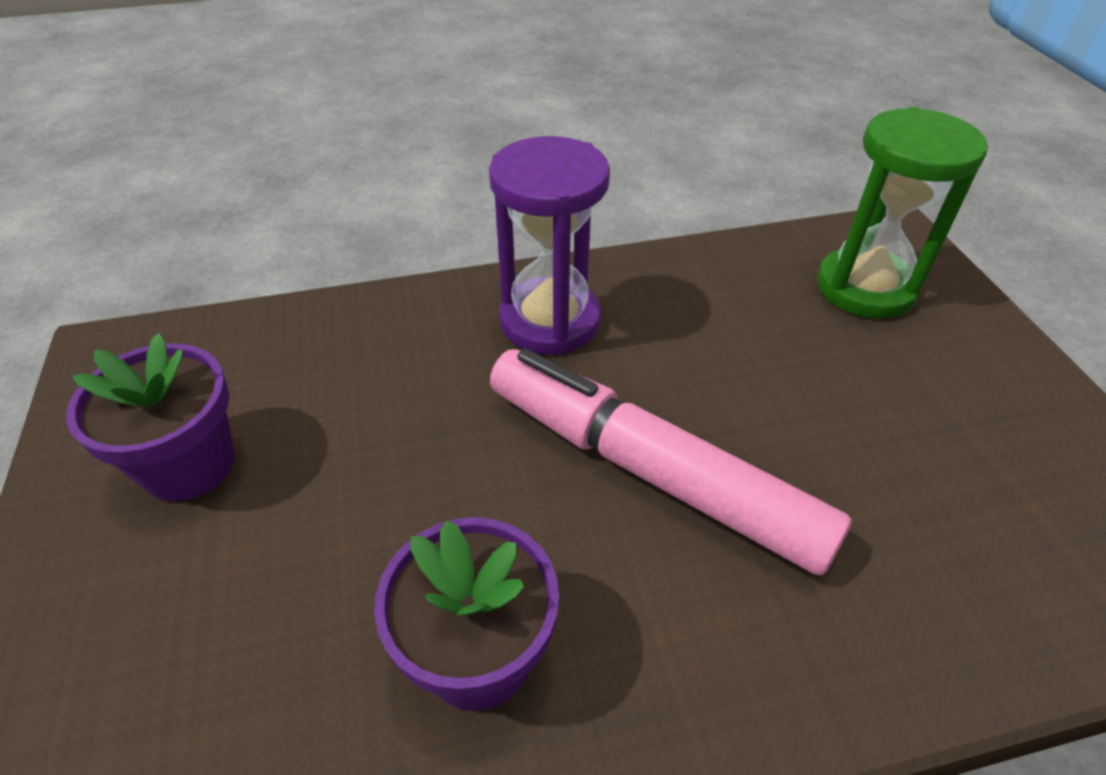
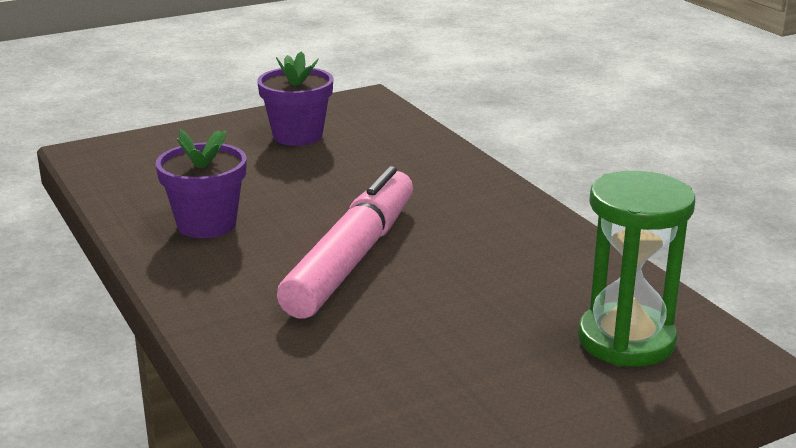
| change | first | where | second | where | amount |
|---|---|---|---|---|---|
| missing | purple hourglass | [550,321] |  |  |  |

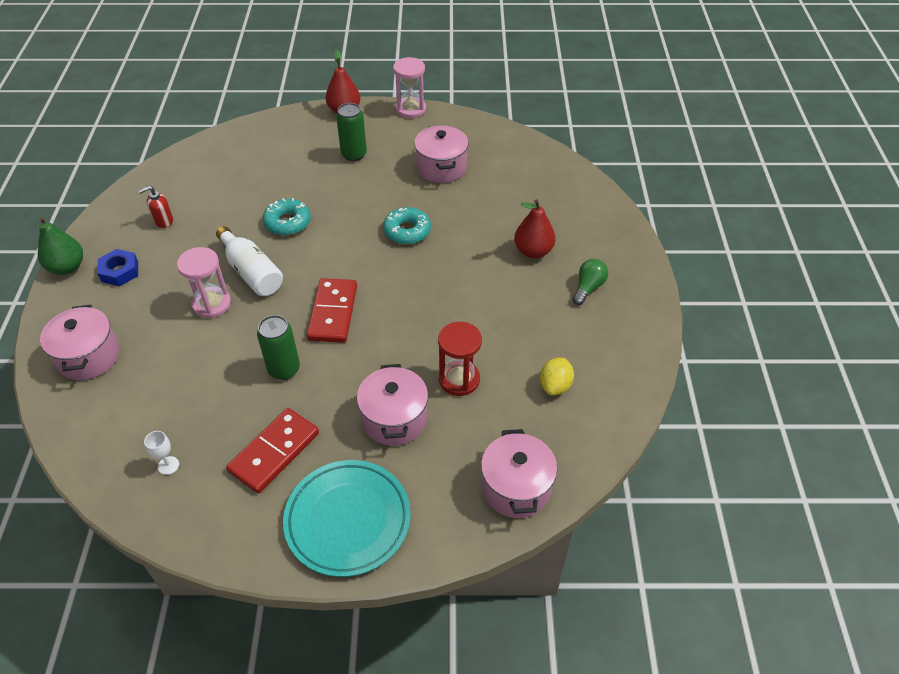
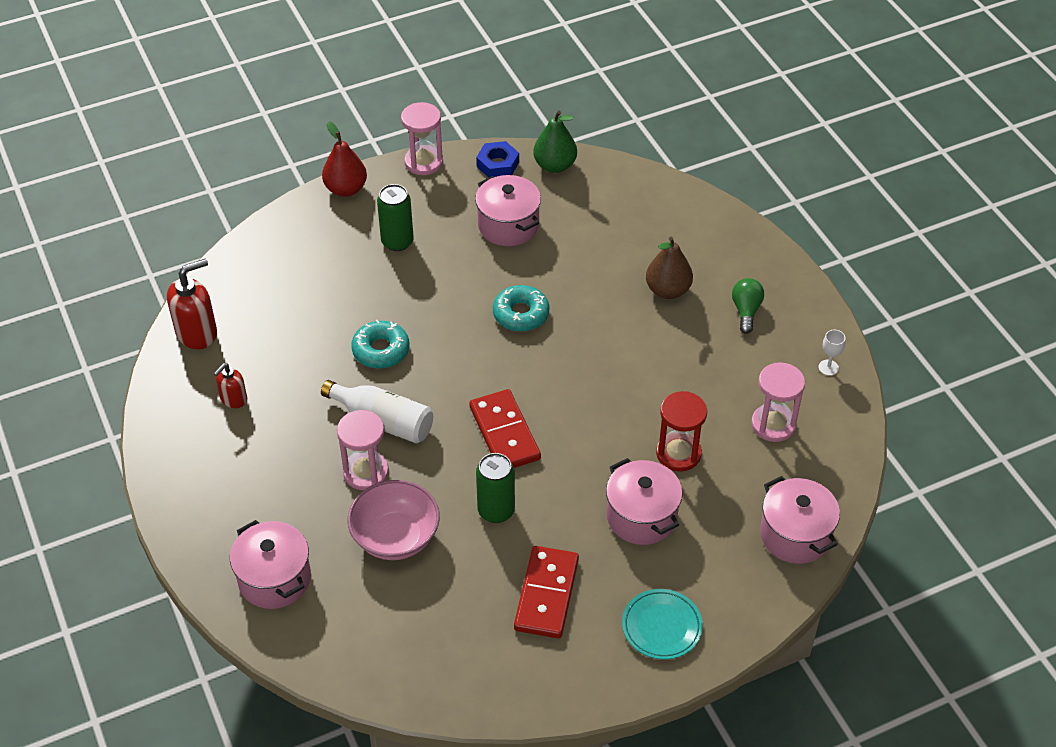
| change | first | where | second | where | amount |
|---|---|---|---|---|---|
| appeared |  |  | red soap dispenser | [197,333] |  |
| appeared |  |  | pink bowl | [395,537] |  |
| relocated | blue nut | [120,271] |  | [498,164] |  |
| relocated | green pear | [67,267] |  | [555,165] |  |
| size | turquoise plate | [348,520] |  | [661,627] | x0.61 |
| colour | red pear | [533,251] | brown pear | [667,290] |  |
| exchanged | yellow lemon | [555,386] | pink hourglass | [773,424] |  |
| relocated | white goblet | [168,465] |  | [828,367] |  |

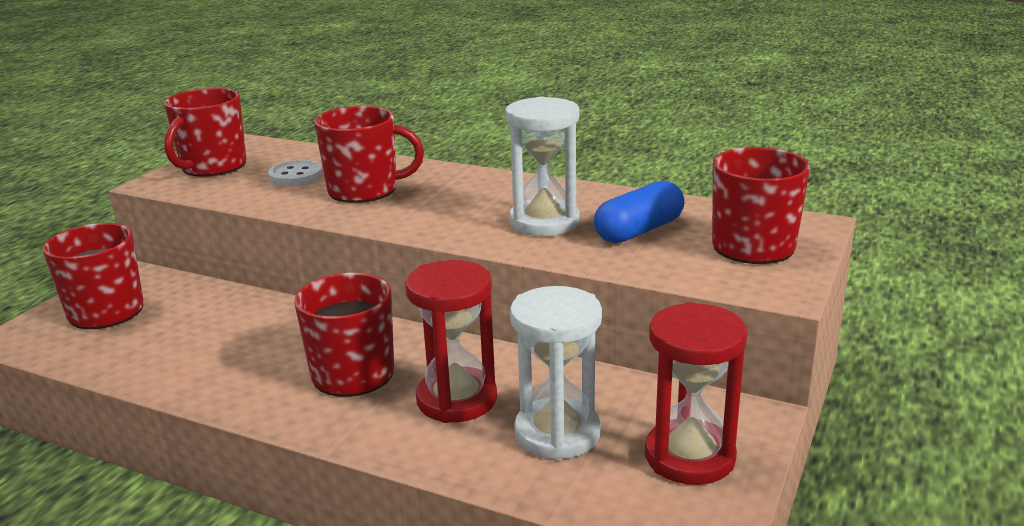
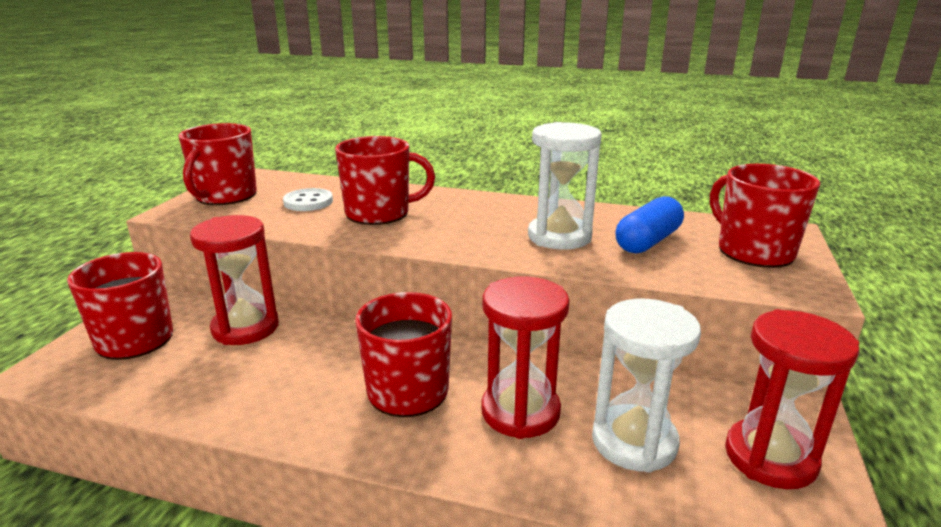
| change | first | where | second | where | amount |
|---|---|---|---|---|---|
| appeared |  |  | red hourglass | [245,328] |  |

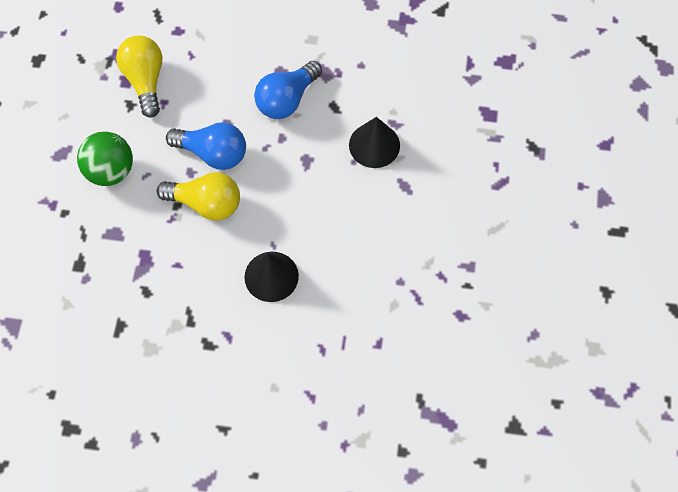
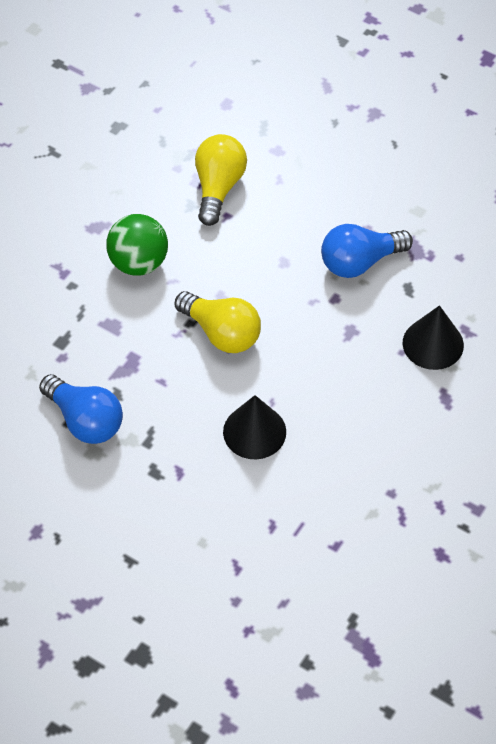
| change | first | where | second | where | amount |
|---|---|---|---|---|---|
| relocated | blue light bulb | [213,153] |  | [85,420] |  |

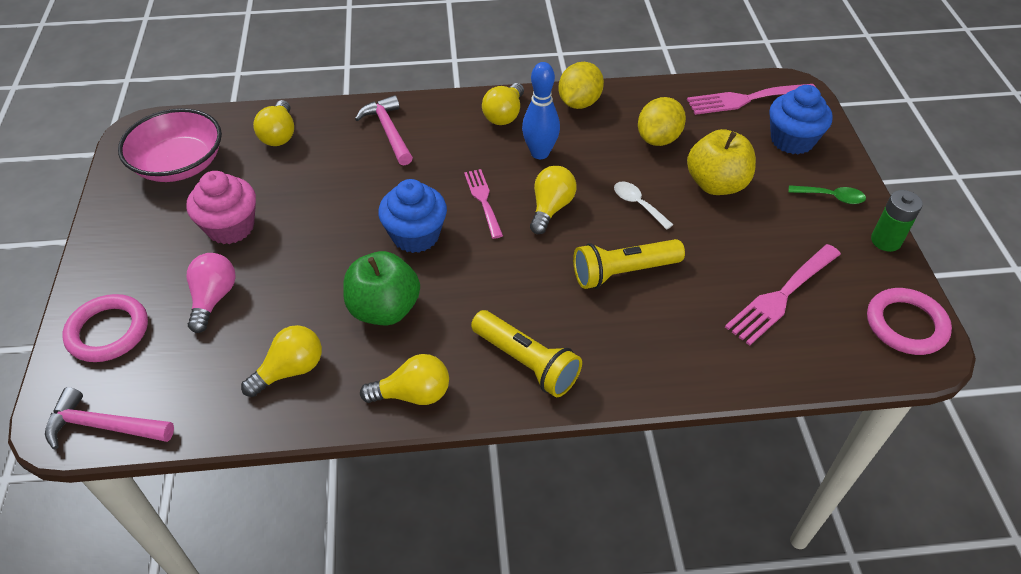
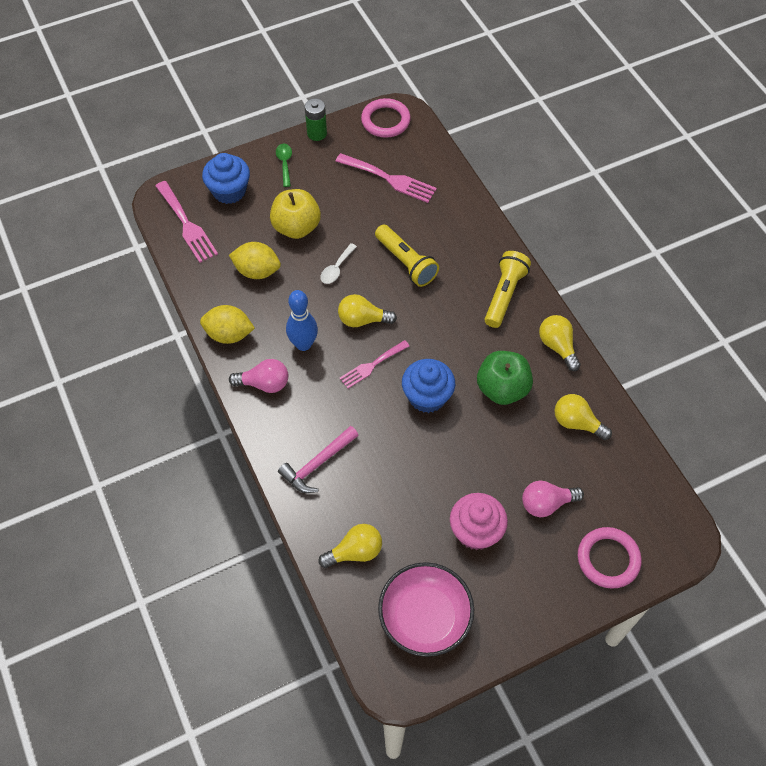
| change | first | where | second | where | amount |
|---|---|---|---|---|---|
| colour | yellow light bulb | [504,115] | pink light bulb | [264,384] |  |
| missing | pink hammer | [104,426] |  |  |  |

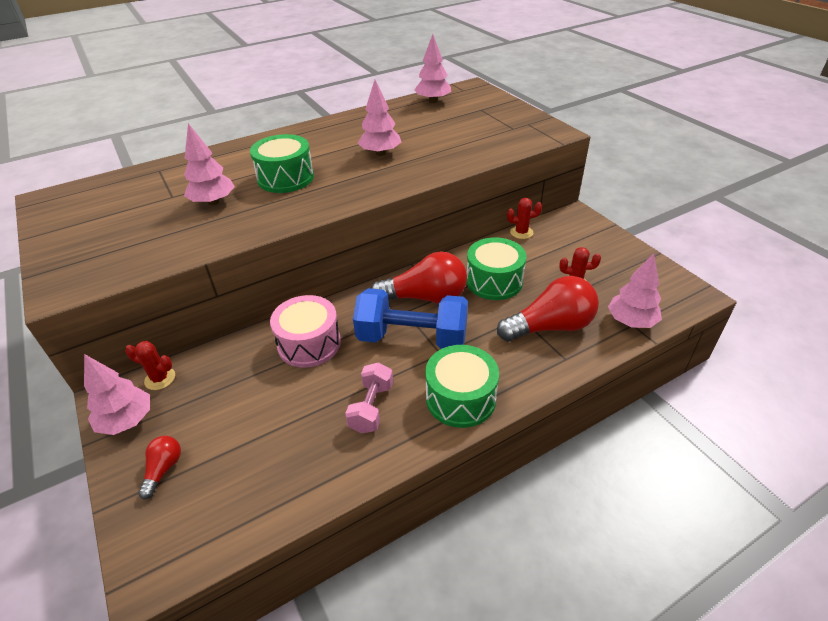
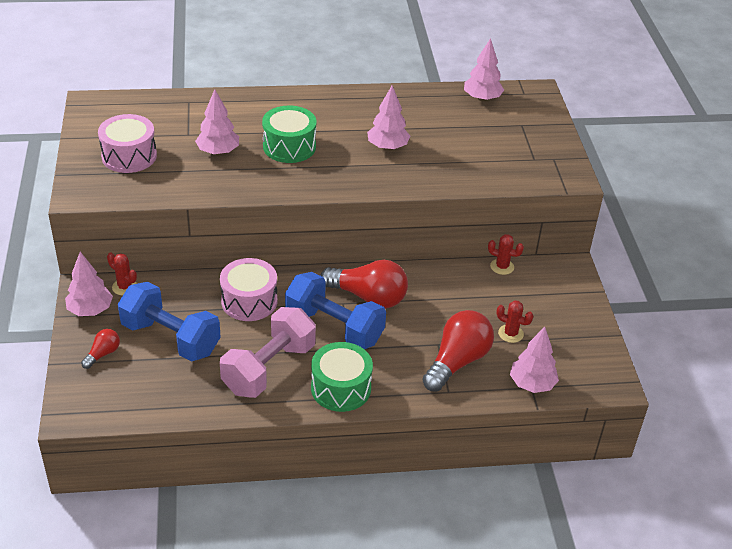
| change | first | where | second | where | amount |
|---|---|---|---|---|---|
| appeared |  |  | pink drum | [129,156] |  |
| appeared |  |  | blue dumbbell | [171,338] |  |
| size | pink dumbbell | [371,407] |  | [269,368] | x1.78 |
| spun | red light bulb | [550,327] |  | [457,362] | 60 degrees counterclockwise |
| missing | green drum | [494,281] |  |  |  |

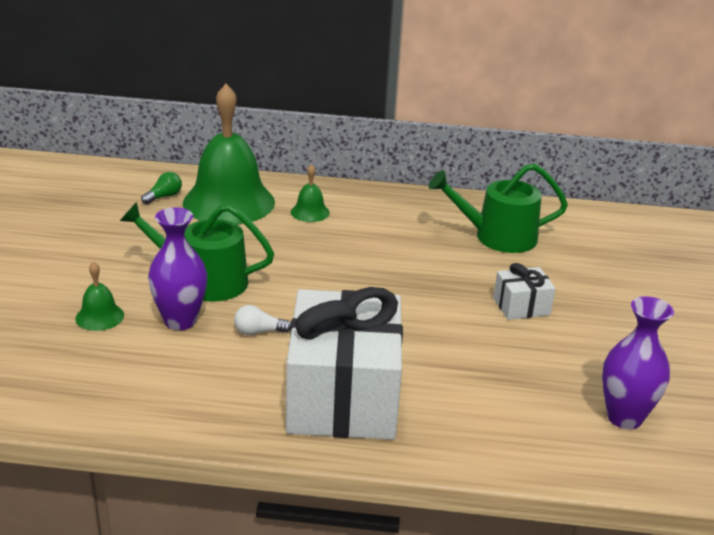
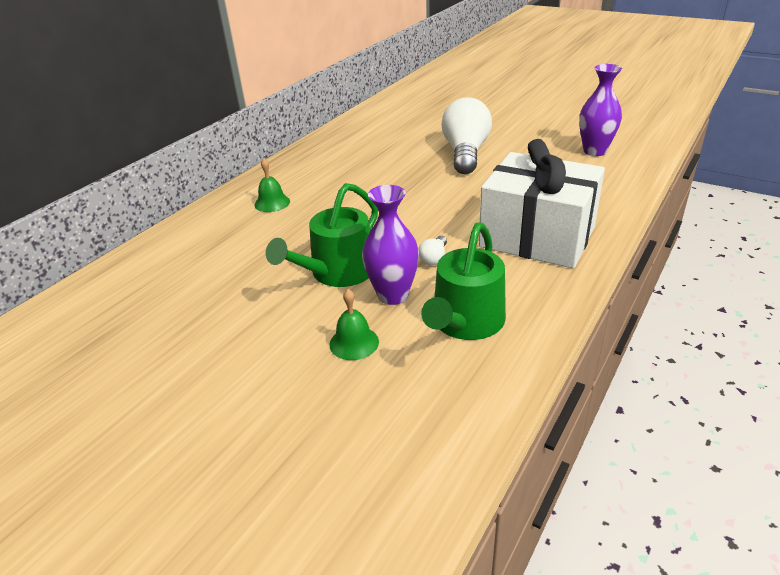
| change | first | where | second | where | amount |
|---|---|---|---|---|---|
| relocated | green watering can | [497,237] |  | [465,322] |  |
| exchanged | white gift | [521,306] | white light bulb | [465,153] |  |
| missing | green light bulb | [164,197] |  |  |  |
| missing | green bell | [229,202] |  |  |  |

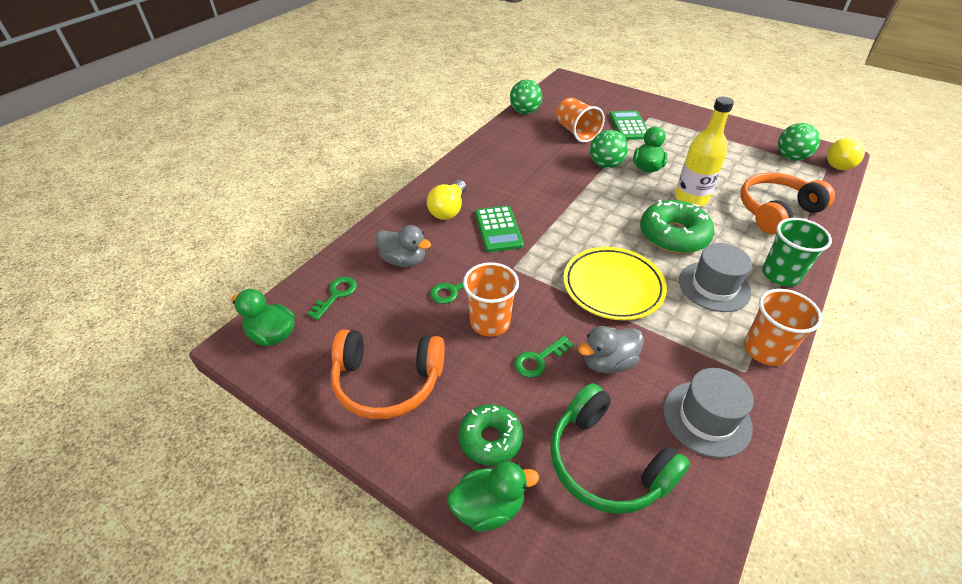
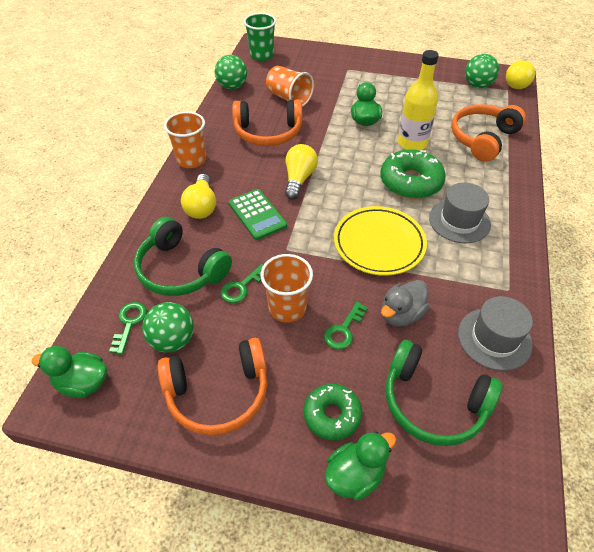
| change | first | where | second | where | amount |
|---|---|---|---|---|---|
| exchanged | grey duck | [404,260] | green headphones | [181,269] |  |
| relocated | green ball | [605,165] |  | [172,340] |  |
| relocated | orange cup | [765,350] |  | [191,160] |  |
| appeared |  |  | orange headphones | [268,133] |  |
| relocated | green cup | [780,275] |  | [261,55] |  |
| appeared |  |  | yellow light bulb | [299,179] |  |
| missing | green calculator | [629,126] |  |  |  |

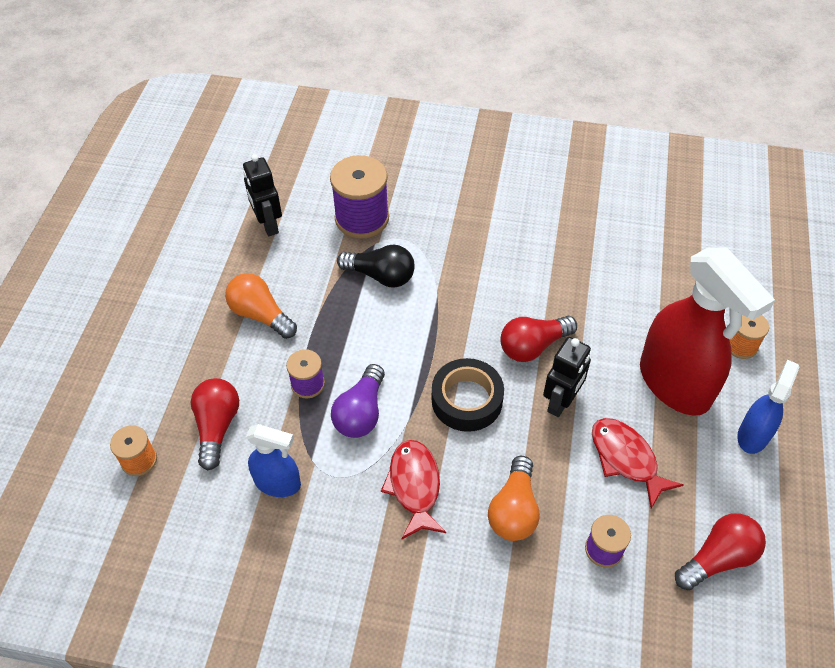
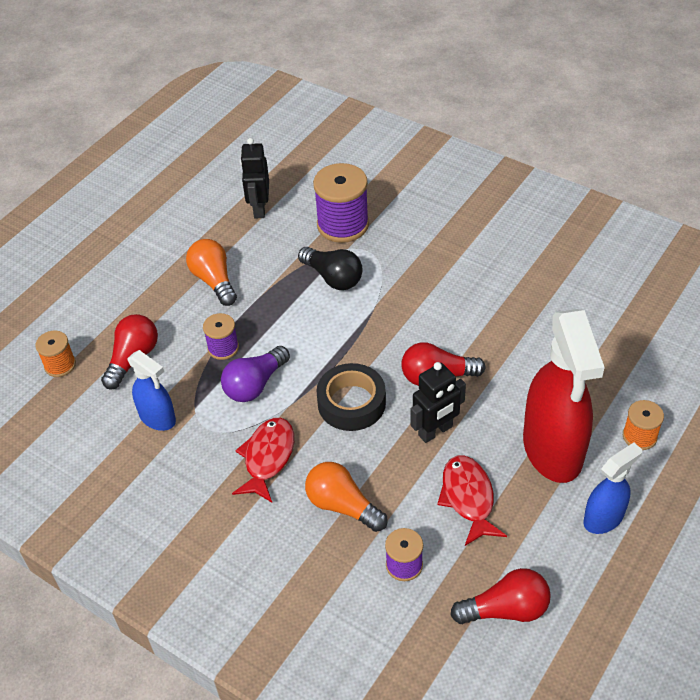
| change | first | where | second | where | amount |
|---|---|---|---|---|---|
| spun | orange light bulb | [514,510] |  | [342,505] | 90 degrees clockwise |

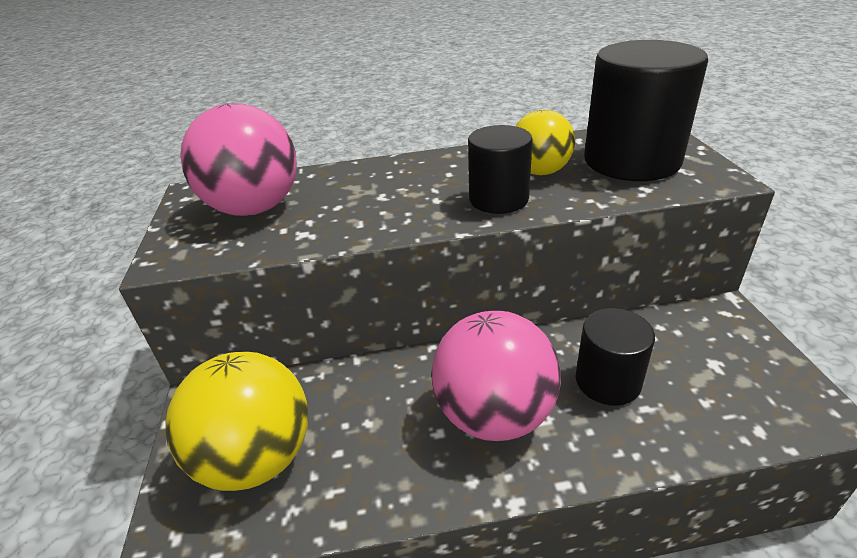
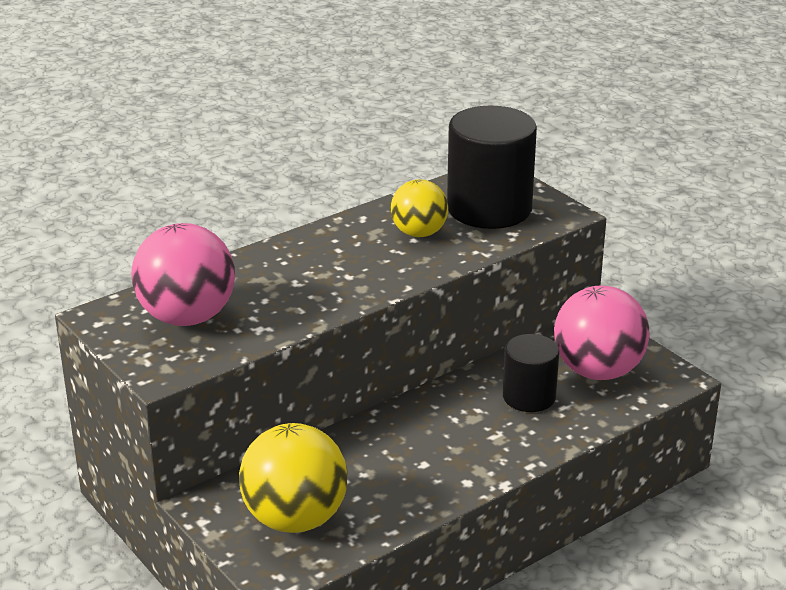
| change | first | where | second | where | amount |
|---|---|---|---|---|---|
| relocated | pink ball | [494,415] |  | [597,371] |  |
| missing | black cylinder | [498,199] |  |  |  |

